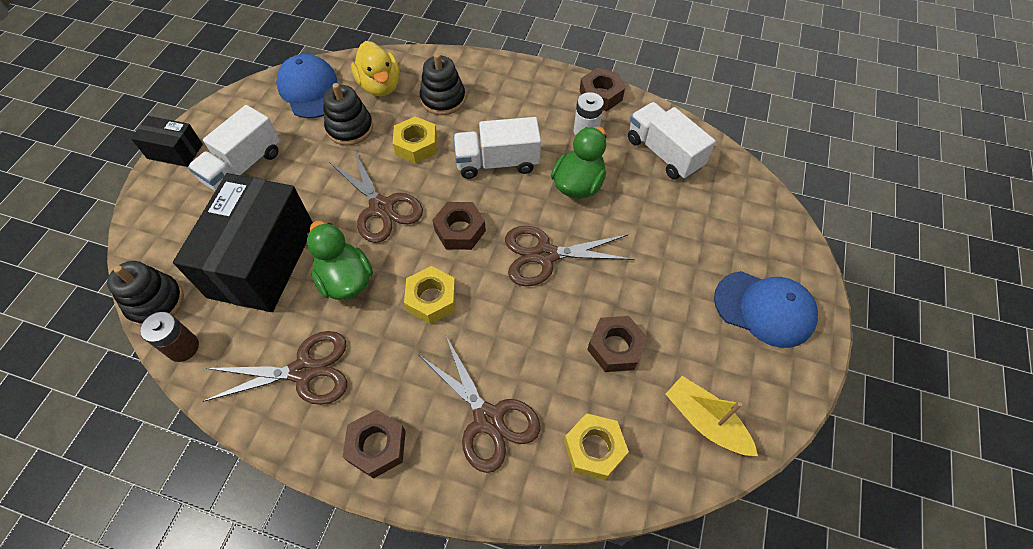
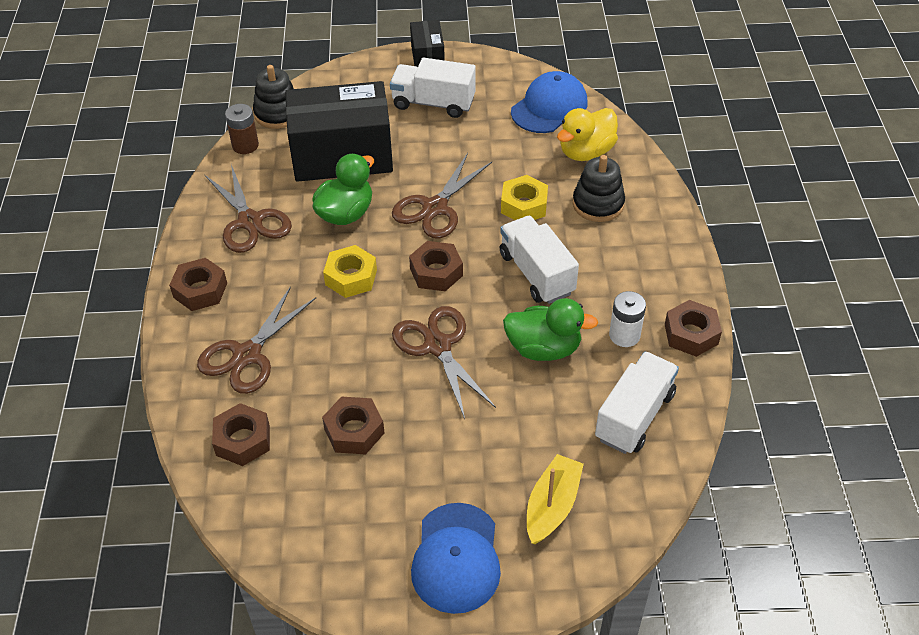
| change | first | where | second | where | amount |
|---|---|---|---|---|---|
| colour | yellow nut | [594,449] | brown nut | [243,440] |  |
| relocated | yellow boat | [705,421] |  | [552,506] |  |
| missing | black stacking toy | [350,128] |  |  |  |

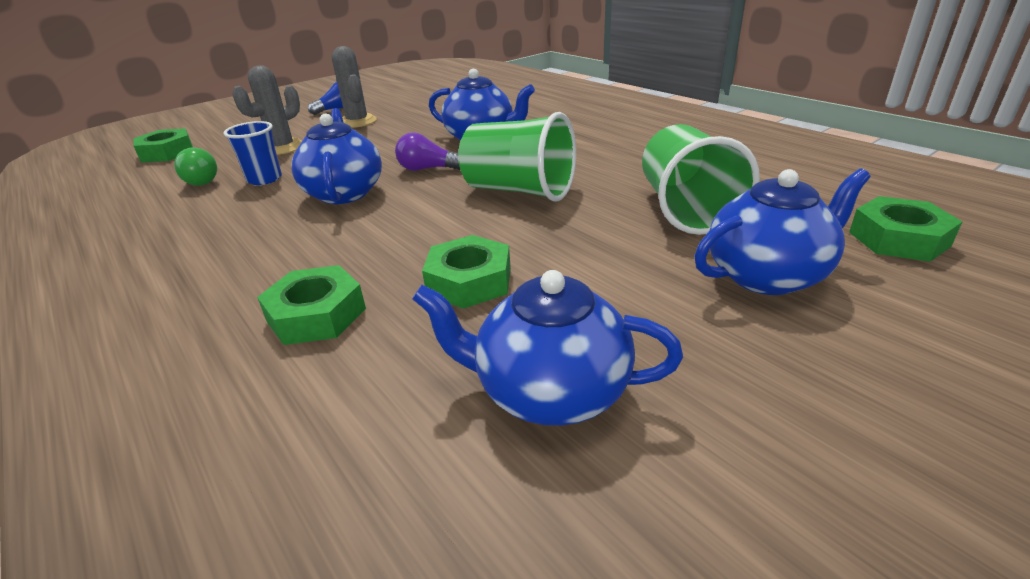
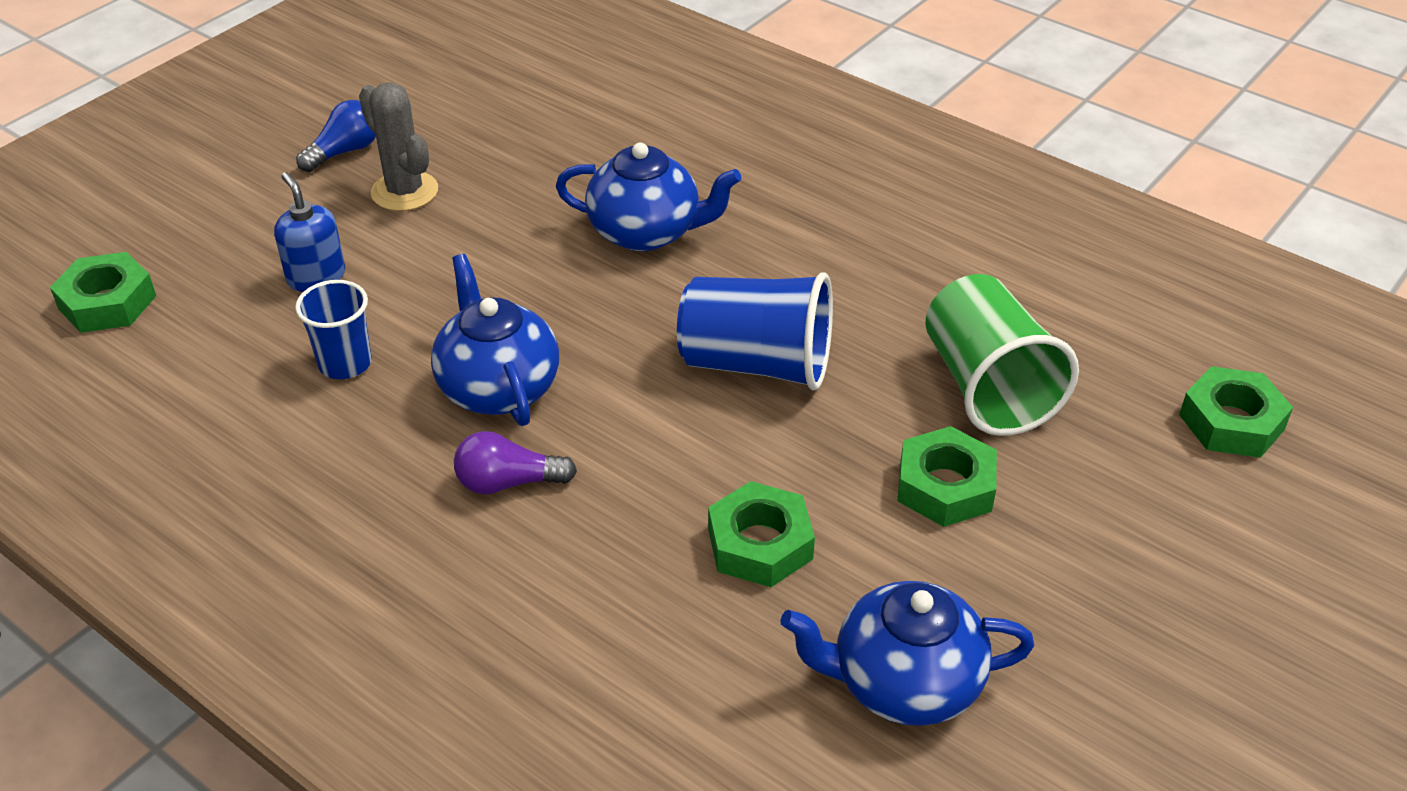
| change | first | where | second | where | amount |
|---|---|---|---|---|---|
| exchanged | grey cactus | [282,148] | blue soap dispenser | [316,277] |  |
| relocated | purple light bulb | [428,169] |  | [508,482] |  |
| colour | green cup | [519,191] | blue cup | [756,364] |  |
| relocated | green nut | [316,315] |  | [945,486] |  |
| missing | green light bulb | [201,180] |  |  |  |
| missing | blue teapot | [767,275] |  |  |  |

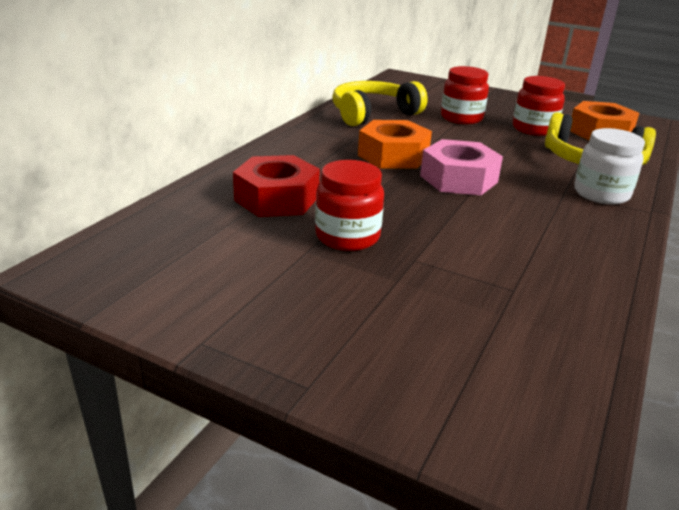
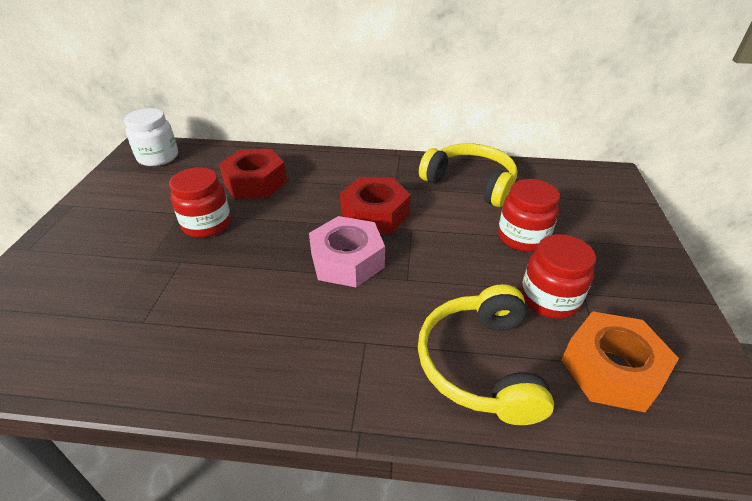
| change | first | where | second | where | amount |
|---|---|---|---|---|---|
| relocated | white jar | [601,194] |  | [158,157] |  |
| colour | orange nut | [393,155] | red nut | [375,214] |  |

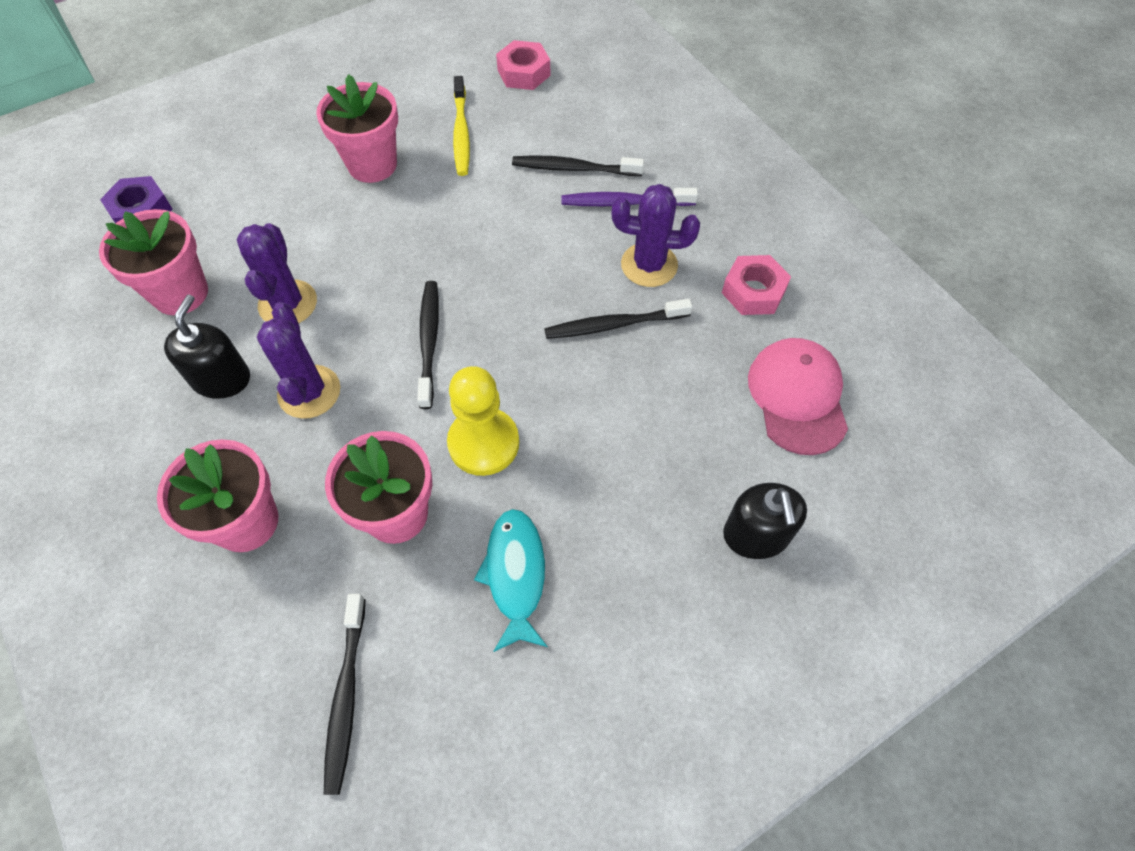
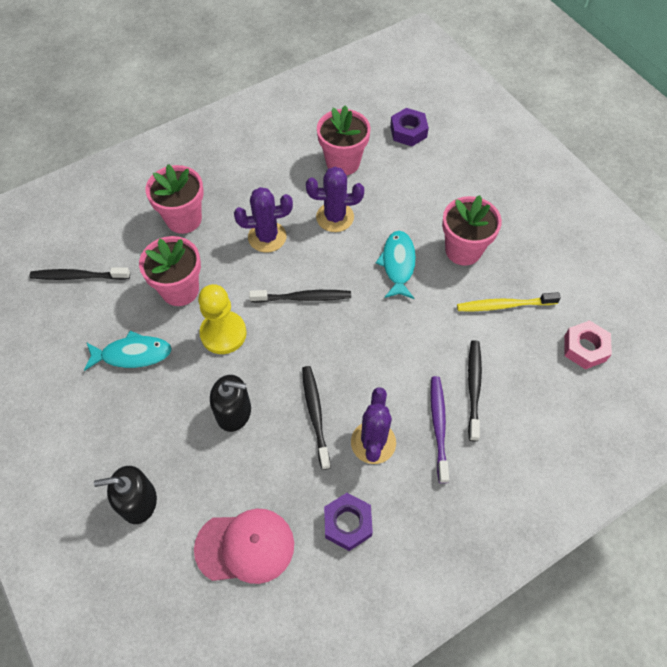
| change | first | where | second | where | amount |
|---|---|---|---|---|---|
| relocated | black soap dispenser | [221,378] |  | [234,412] |  |
| colour | pink nut | [753,291] | purple nut | [347,523] |  |
| appeared |  |  | turquoise fish | [398,264] |  |

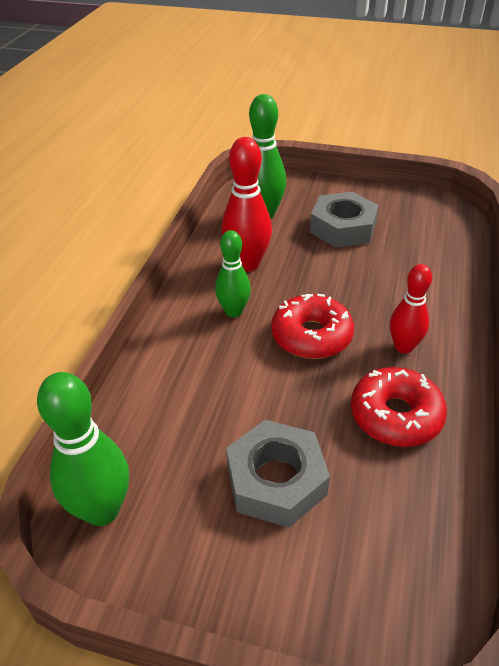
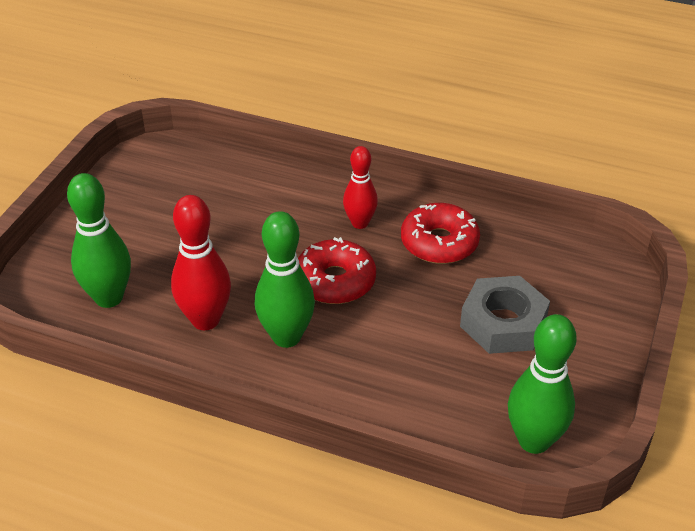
| change | first | where | second | where | amount |
|---|---|---|---|---|---|
| size | green bowling pin | [233,311] |  | [286,337] | x1.53 |
| missing | grey nut | [343,228] |  |  |  |

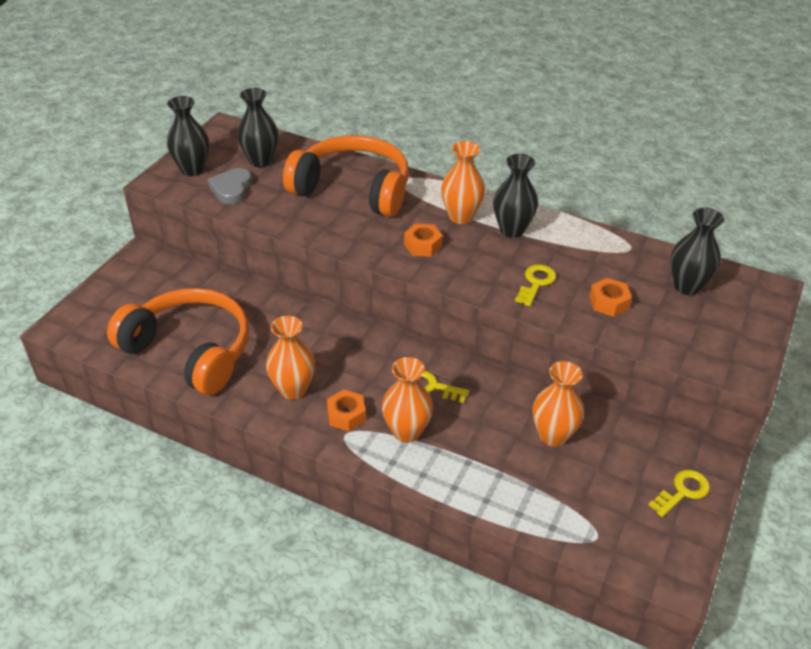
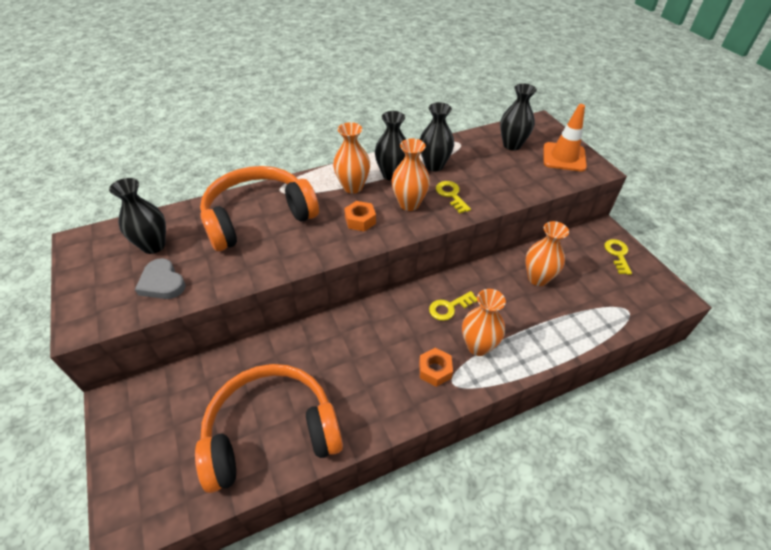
| change | first | where | second | where | amount |
|---|---|---|---|---|---|
| relocated | orange vase | [293,389] |  | [409,204] |  |
| relocated | black vase | [192,169] |  | [434,165] |  |
| appeared |  |  | orange traffic cone | [564,157] |  |
| missing | orange nut | [609,303] |  |  |  |

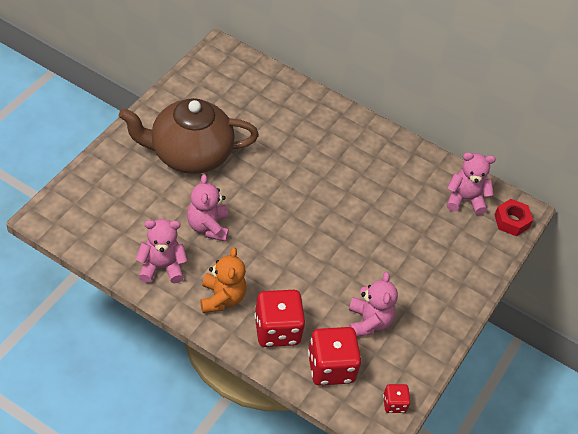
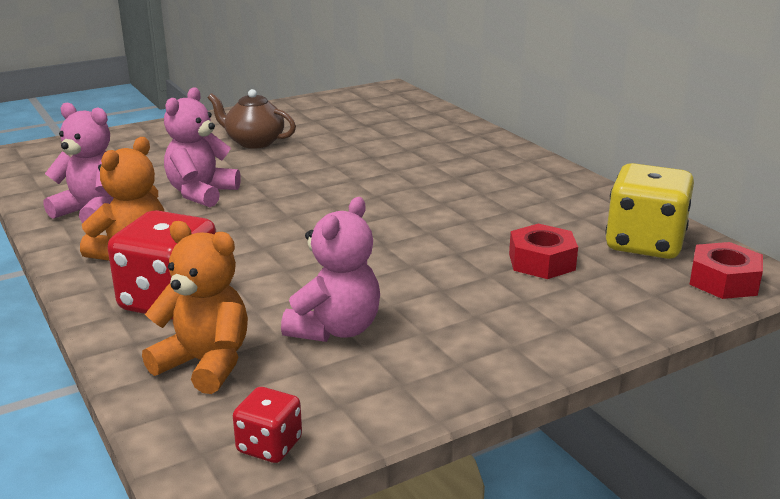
| change | first | where | second | where | amount |
|---|---|---|---|---|---|
| exchanged | red dice | [330,367] | orange teddy bear | [205,364] |  |
| size | brown teapot | [189,154] |  | [254,142] | x0.50 |
| appeared |  |  | red nut | [541,262] |  |
| exchanged | pink teddy bear | [465,199] | yellow dice | [644,244] |  |

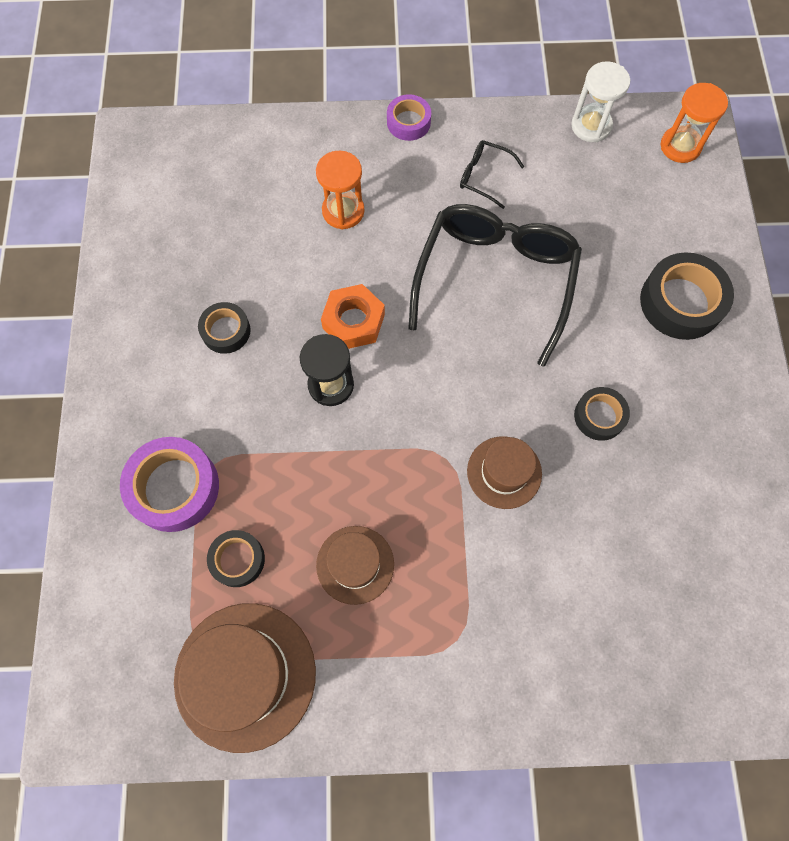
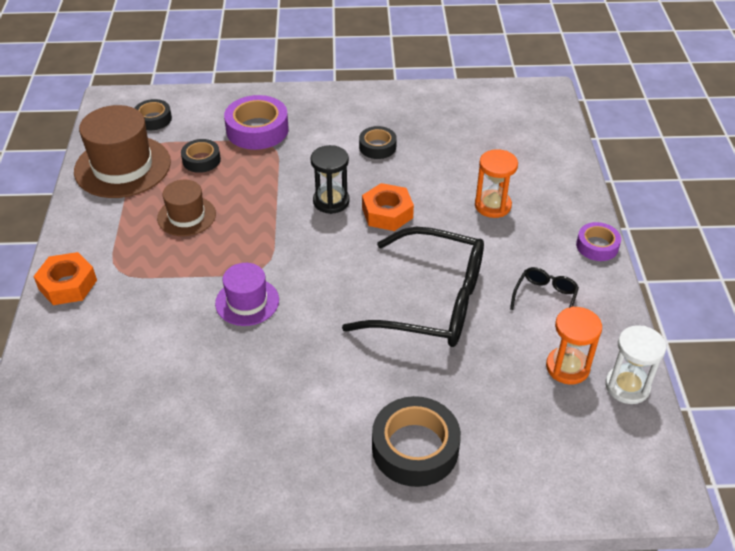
| change | first | where | second | where | amount |
|---|---|---|---|---|---|
| appeared |  |  | orange nut | [67,285] |  |
| relocated | black tape | [599,416] |  | [153,119] |  |
| colour | brown hat | [504,472] | purple hat | [247,302] |  |
| relocated | orange hourglass | [680,146] |  | [567,367] |  |

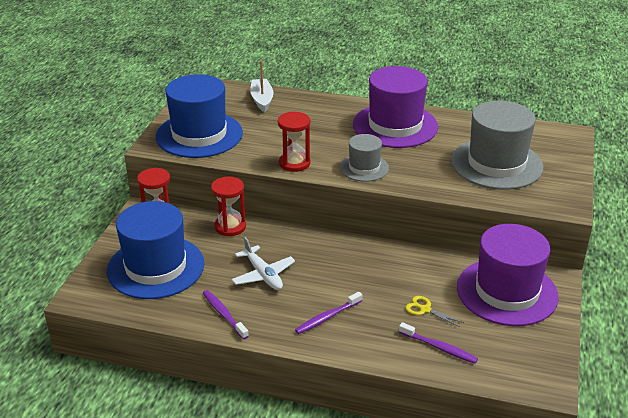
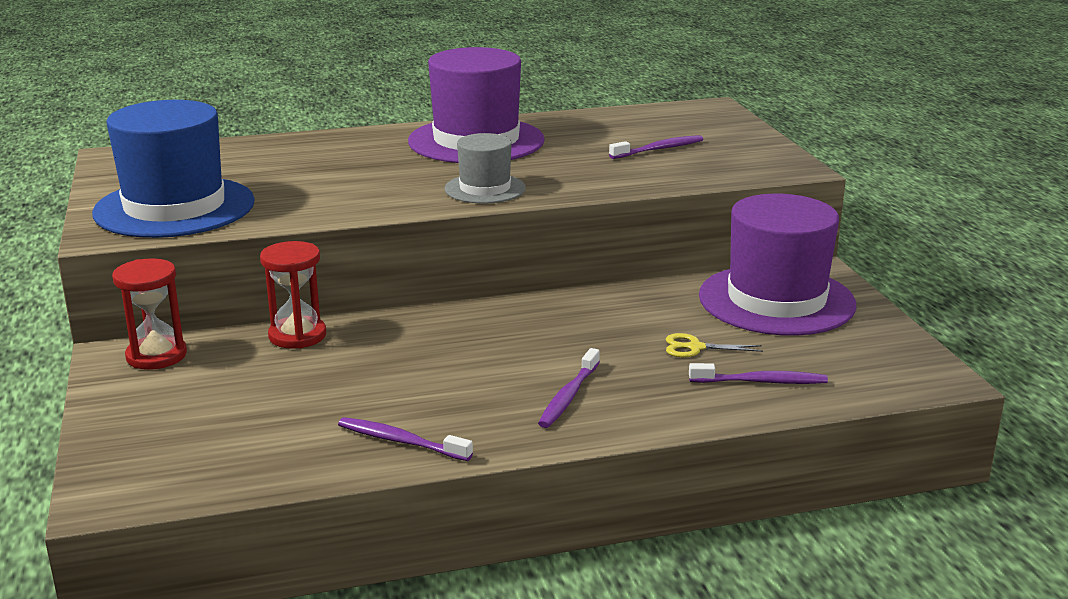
| change | first | where | second | where | amount |
|---|---|---|---|---|---|
| exchanged | grey hat | [496,164] | purple toothbrush | [658,149] |  |
| missing | blue hat | [156,267] |  |  |  |
| missing | white plane | [263,275] |  |  |  |
| missing | white boat | [262,100] |  |  |  |
| missing | red hourglass | [294,163] |  |  |  |

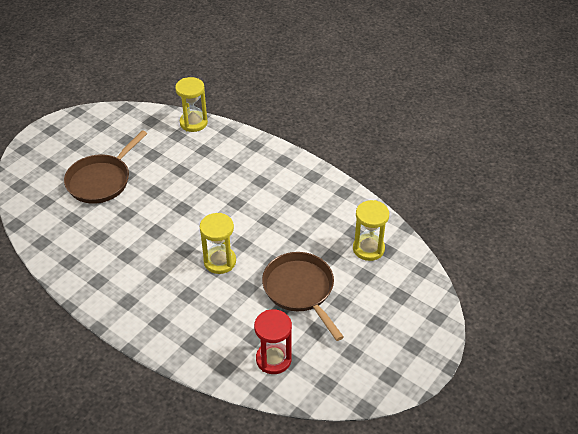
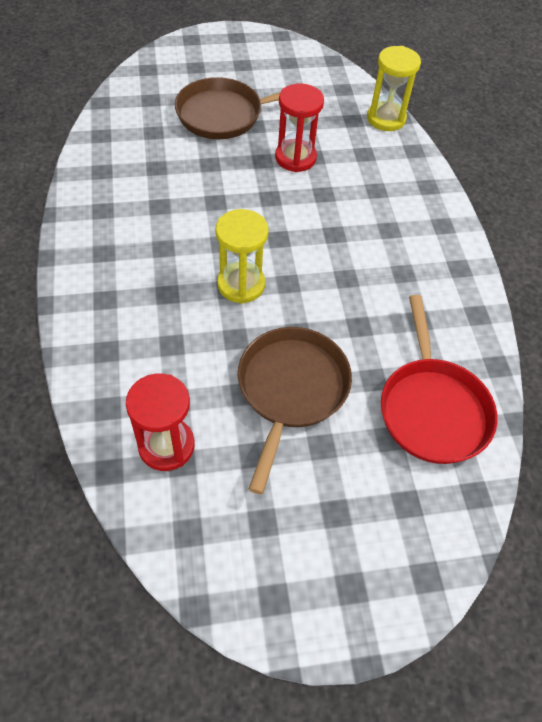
| change | first | where | second | where | amount |
|---|---|---|---|---|---|
| appeared |  |  | red hourglass | [295,158] |  |
| exchanged | yellow hourglass | [368,249] | red pan | [432,408] |  |

